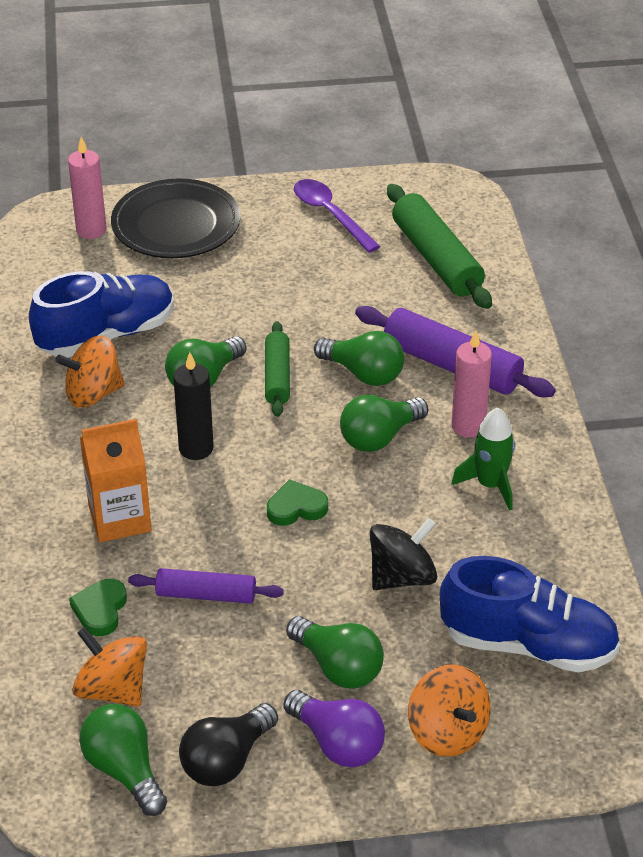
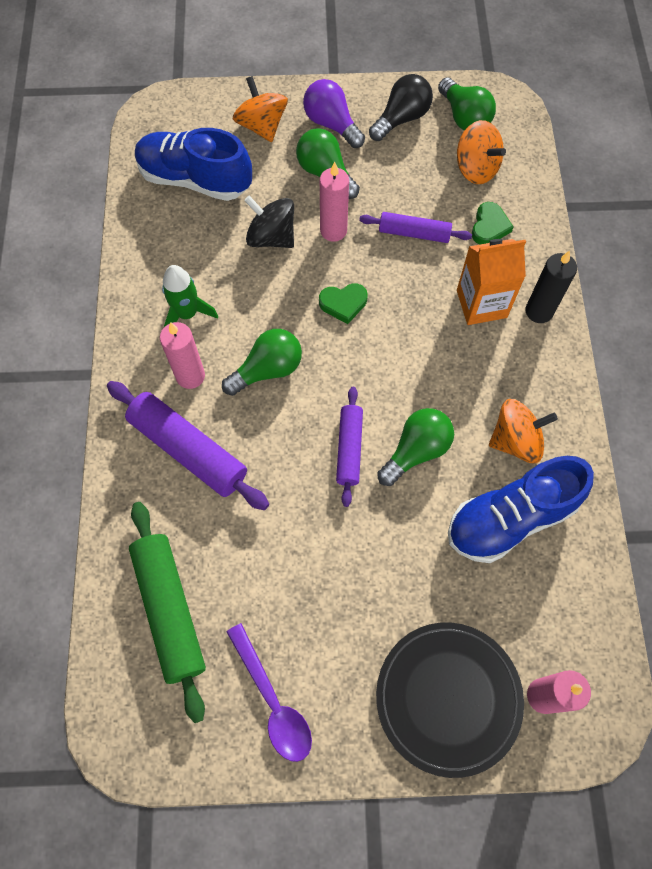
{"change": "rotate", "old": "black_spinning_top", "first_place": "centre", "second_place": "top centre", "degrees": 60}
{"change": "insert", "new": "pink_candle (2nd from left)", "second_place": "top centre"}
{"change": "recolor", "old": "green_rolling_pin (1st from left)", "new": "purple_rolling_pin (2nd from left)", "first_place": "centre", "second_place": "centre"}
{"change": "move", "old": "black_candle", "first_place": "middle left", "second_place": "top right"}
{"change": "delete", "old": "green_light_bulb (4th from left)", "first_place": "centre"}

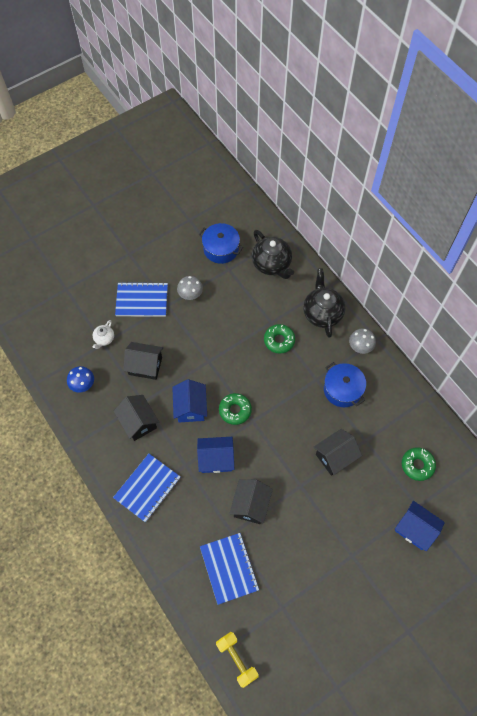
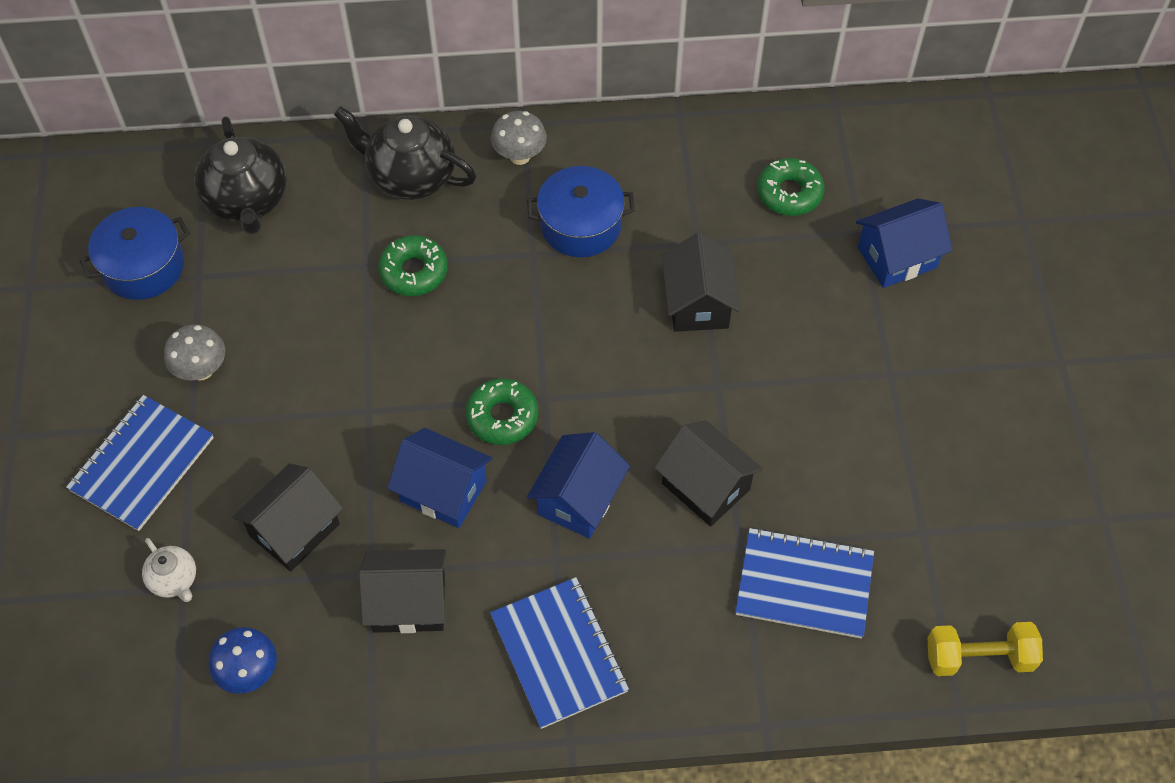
{"change": "rotate", "old": "black_teapot (1st from left)", "first_place": "centre", "second_place": "top left", "degrees": 75}

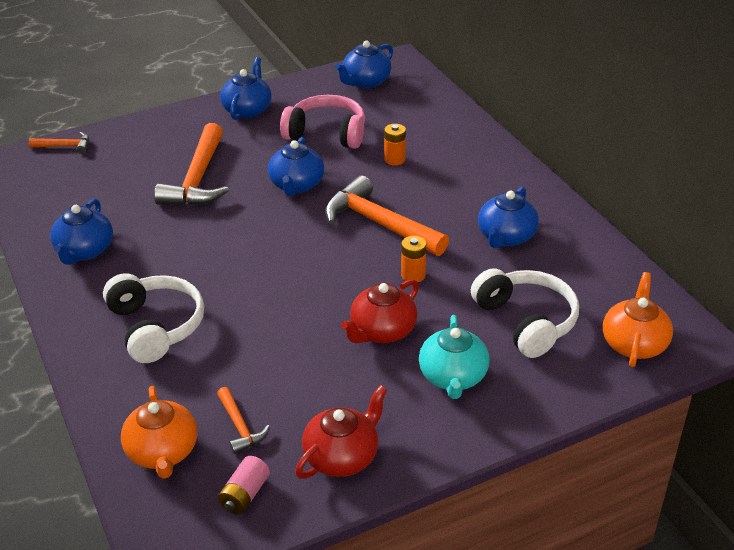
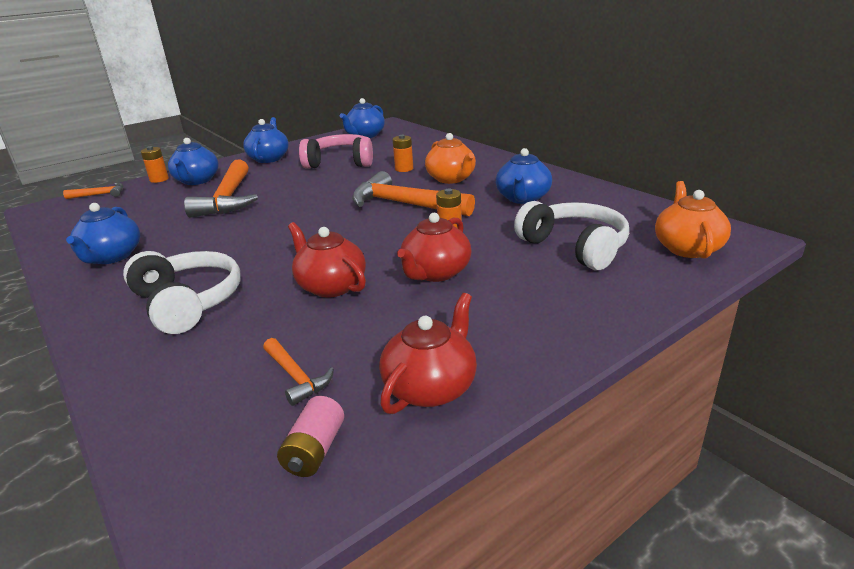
{"change": "insert", "new": "orange_battery (1st from left)", "second_place": "top left"}
{"change": "move", "old": "blue_teapot (3rd from left in the first image)", "new": "blue_teapot (2nd from left)", "first_place": "top centre", "second_place": "top left"}
{"change": "insert", "new": "red_teapot (1st from left)", "second_place": "centre"}
{"change": "move", "old": "orange_teapot (1st from left)", "first_place": "bottom left", "second_place": "top centre"}
{"change": "delete", "old": "turquoise_teapot", "first_place": "centre"}

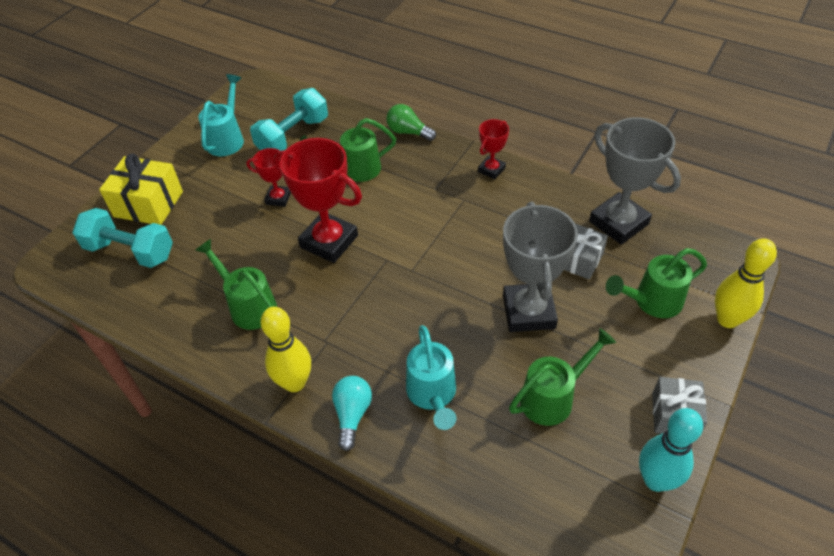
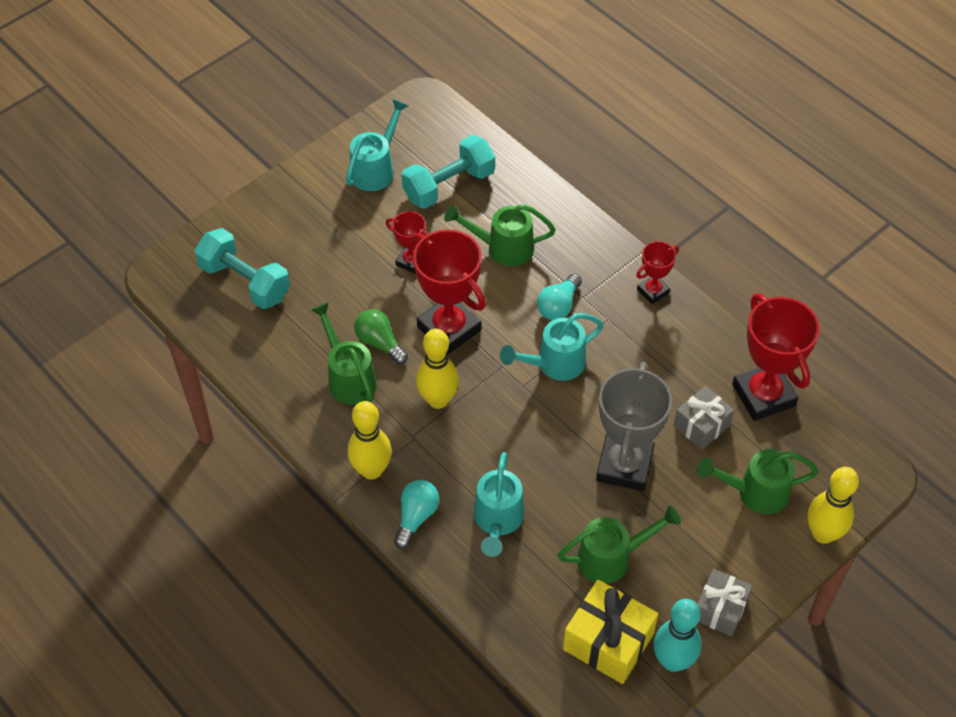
{"change": "move", "old": "green_light_bulb", "first_place": "top centre", "second_place": "centre"}
{"change": "insert", "new": "yellow_bowling_pin (2nd from left)", "second_place": "centre"}
{"change": "insert", "new": "turquoise_watering_can (3rd from left)", "second_place": "centre"}
{"change": "insert", "new": "turquoise_light_bulb (2nd from left)", "second_place": "centre"}
{"change": "move", "old": "yellow_gift", "first_place": "middle left", "second_place": "bottom centre"}
{"change": "recolor", "old": "grey_trophy (2nd from left)", "new": "red_trophy (4th from left)", "first_place": "top right", "second_place": "middle right"}

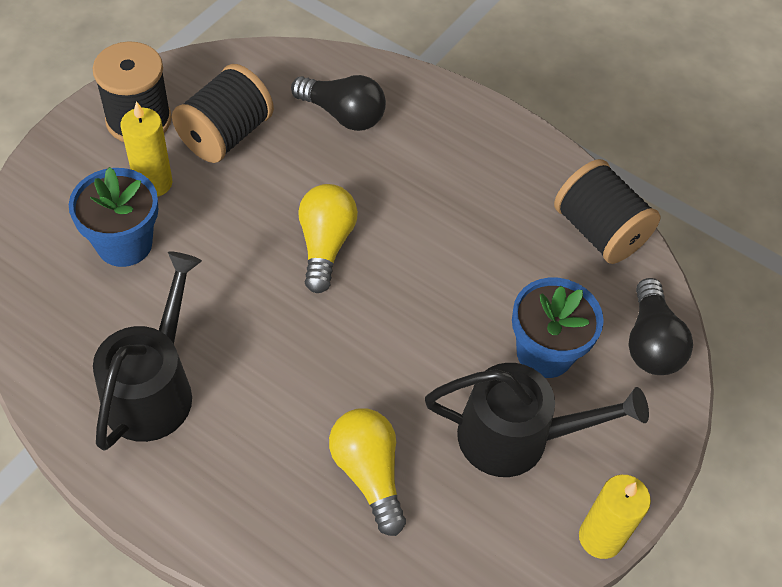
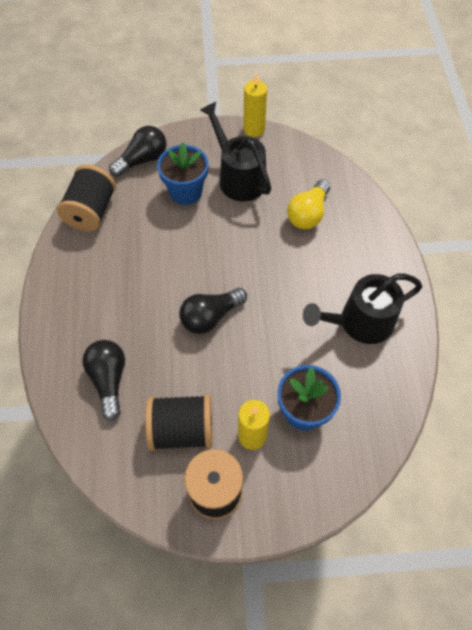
{"change": "recolor", "old": "yellow_light_bulb (1st from left)", "new": "black_light_bulb (3rd from left)", "first_place": "centre", "second_place": "centre"}

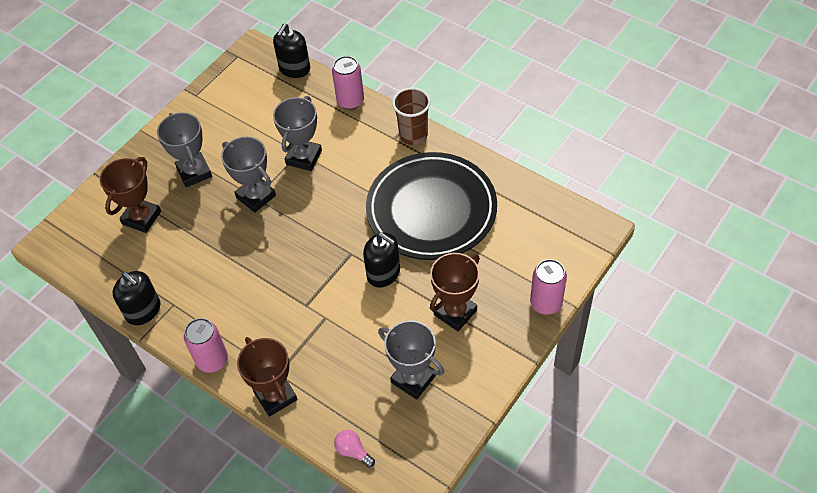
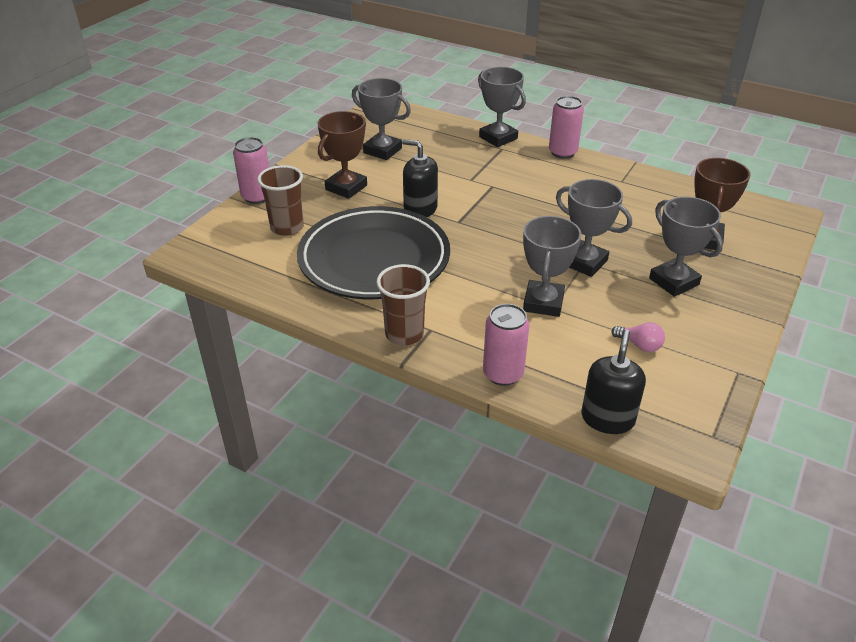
{"change": "insert", "new": "brown_cup (1st from left)", "second_place": "top left"}
{"change": "recolor", "old": "brown_trophy (2nd from left)", "new": "grey_trophy (2nd from left)", "first_place": "bottom left", "second_place": "top centre"}
{"change": "move", "old": "pink_light_bulb", "first_place": "bottom centre", "second_place": "middle right"}
{"change": "delete", "old": "black_soap_dispenser (1st from left)", "first_place": "middle left"}

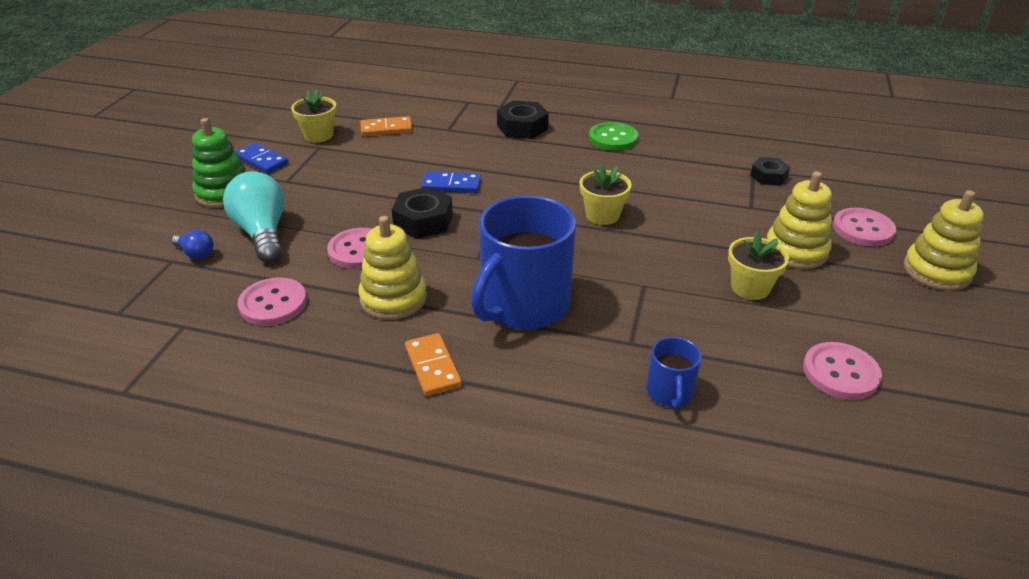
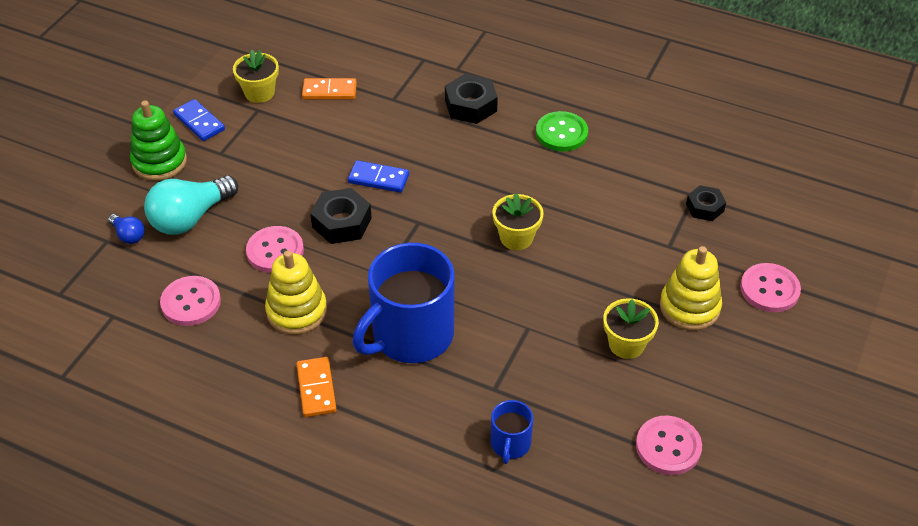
{"change": "rotate", "old": "turquoise_light_bulb", "first_place": "middle left", "second_place": "middle left", "degrees": -120}
{"change": "delete", "old": "yellow_stacking_toy (3rd from left)", "first_place": "middle right"}

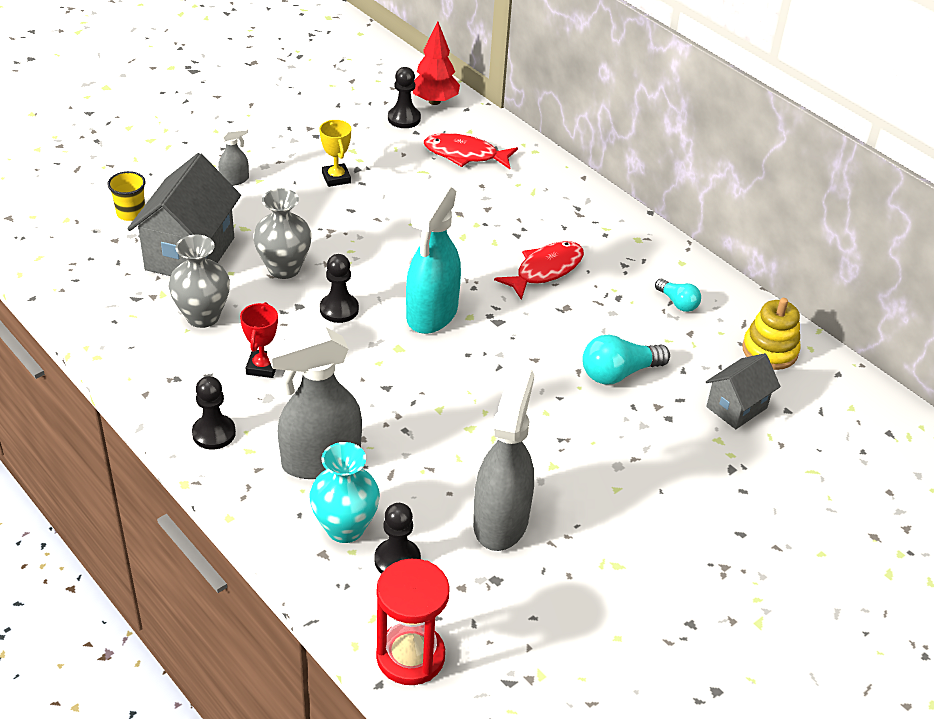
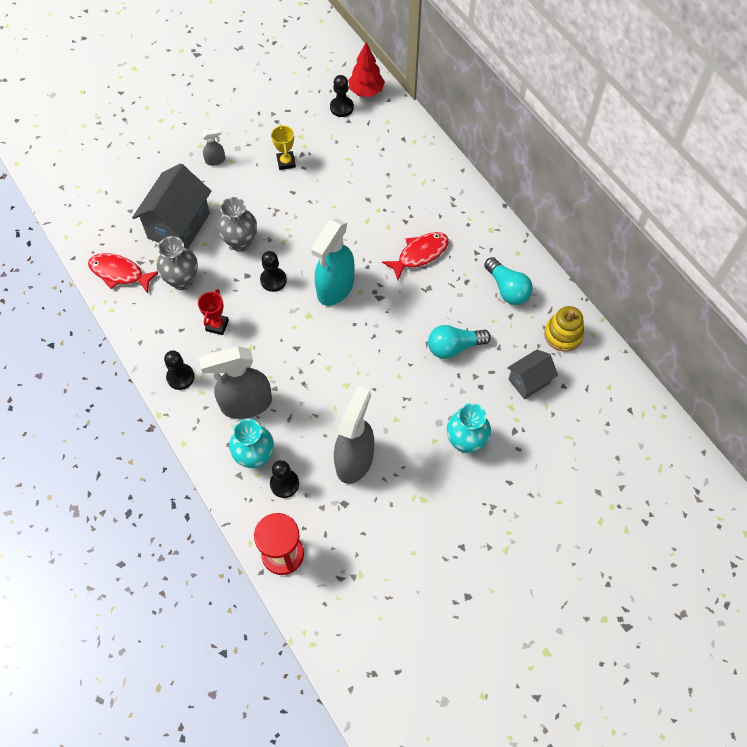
{"change": "move", "old": "red_fish (1st from left)", "first_place": "top centre", "second_place": "middle left"}
{"change": "insert", "new": "turquoise_vase (2nd from left)", "second_place": "centre"}
{"change": "resize", "old": "turquoise_light_bulb (2nd from left)", "first_place": "middle right", "second_place": "middle right", "factor": 1.65}
{"change": "delete", "old": "yellow_cup", "first_place": "top left"}

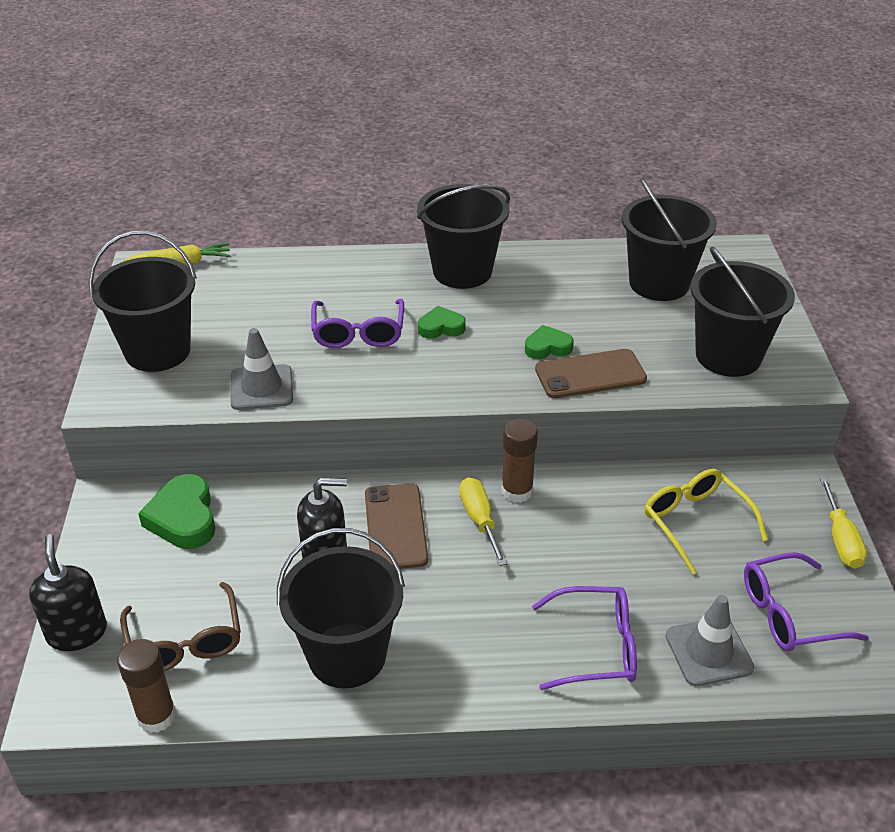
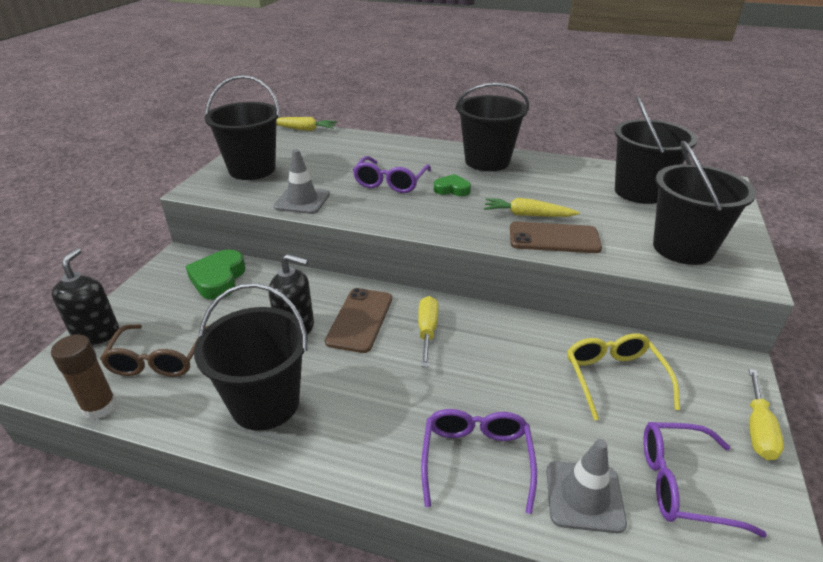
{"change": "rotate", "old": "purple_glasses (2nd from left)", "first_place": "bottom centre", "second_place": "bottom centre", "degrees": -105}
{"change": "replace", "old": "green_heart (3rd from left)", "new": "yellow_carrot (2nd from left)", "first_place": "centre", "second_place": "centre"}
{"change": "delete", "old": "brown_glue_stick (2nd from left)", "first_place": "centre"}

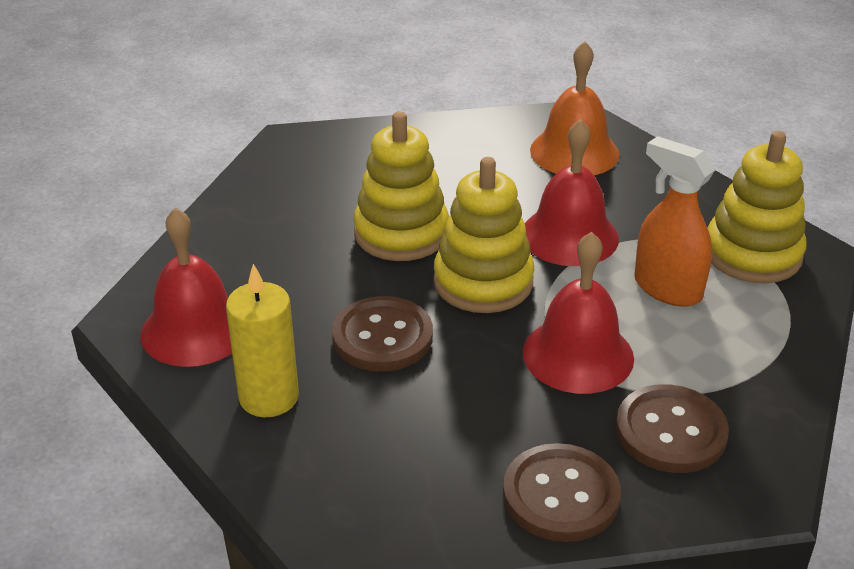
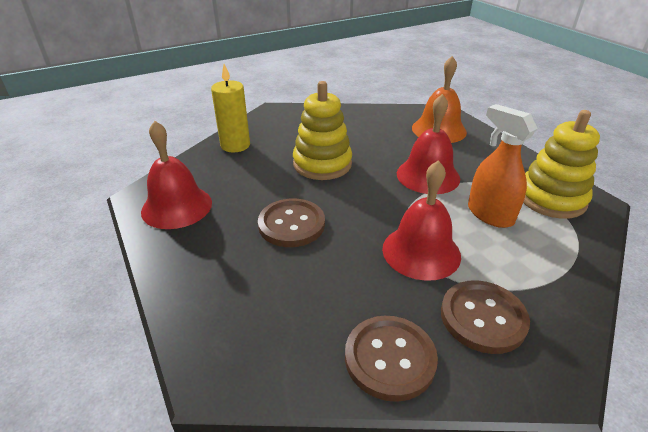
{"change": "move", "old": "yellow_candle", "first_place": "middle left", "second_place": "top centre"}
{"change": "delete", "old": "yellow_stacking_toy (2nd from left)", "first_place": "centre"}

